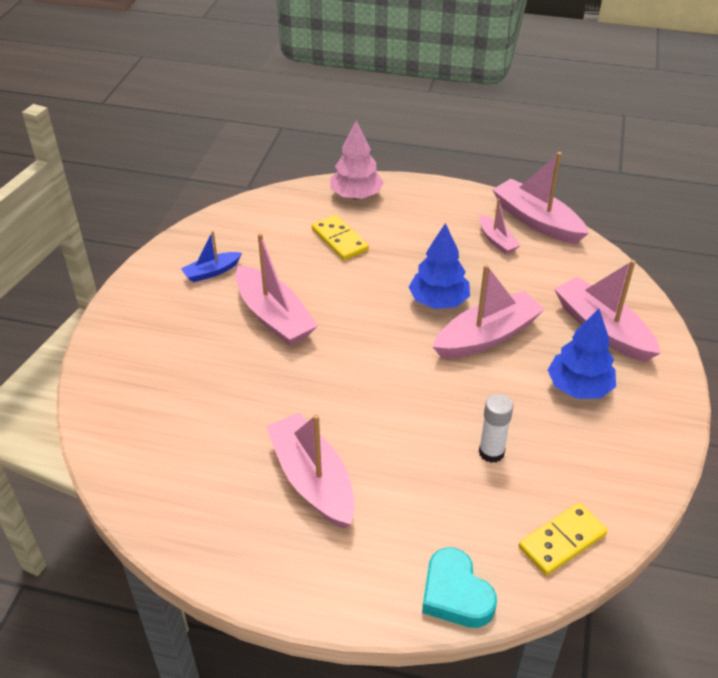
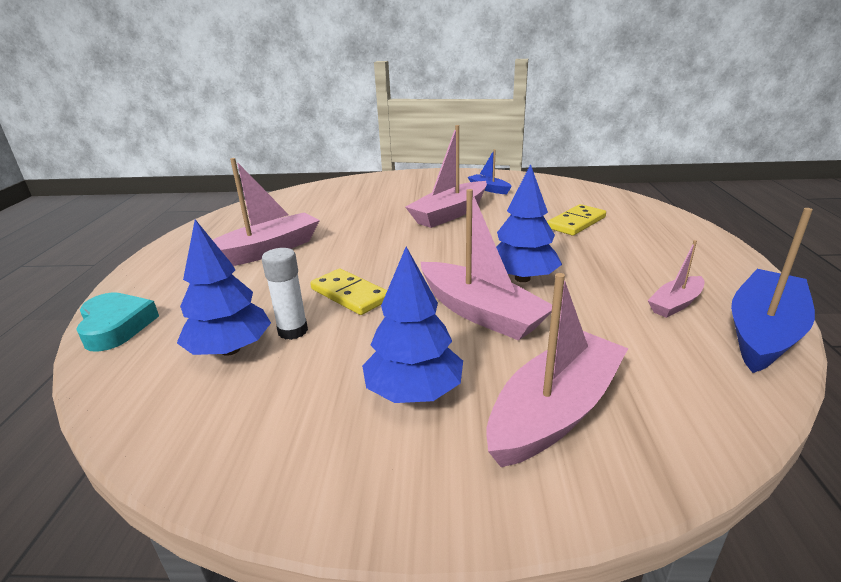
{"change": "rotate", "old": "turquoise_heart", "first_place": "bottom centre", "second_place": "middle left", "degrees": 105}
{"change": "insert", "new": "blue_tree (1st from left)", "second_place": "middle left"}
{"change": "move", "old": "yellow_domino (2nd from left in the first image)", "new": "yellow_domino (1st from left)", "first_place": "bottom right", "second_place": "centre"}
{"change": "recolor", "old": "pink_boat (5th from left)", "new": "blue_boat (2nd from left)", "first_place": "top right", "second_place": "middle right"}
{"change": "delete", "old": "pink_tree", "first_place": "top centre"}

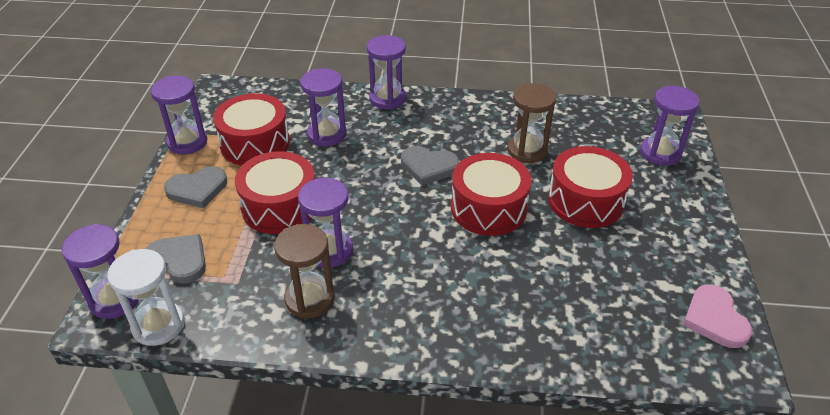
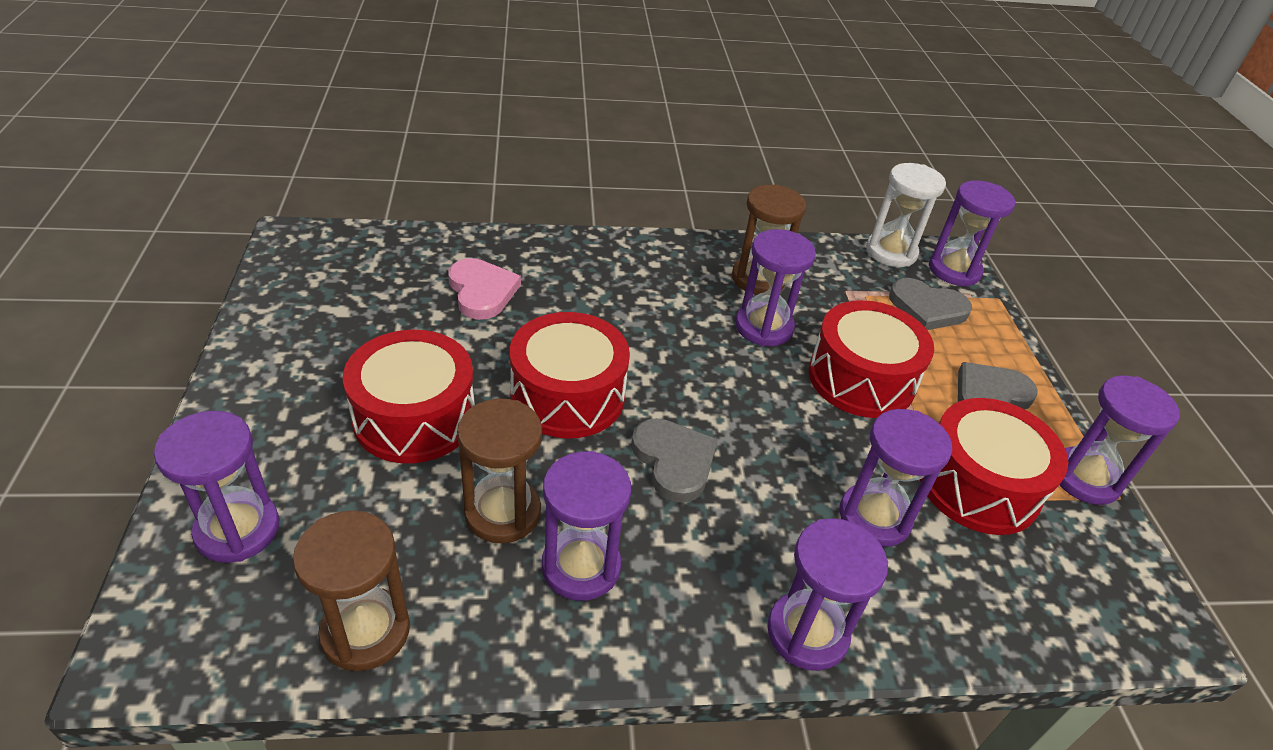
{"change": "insert", "new": "brown_hourglass (1st from left)", "second_place": "bottom left"}
{"change": "move", "old": "pink_heart", "first_place": "bottom right", "second_place": "centre"}
{"change": "insert", "new": "purple_hourglass (2nd from left)", "second_place": "bottom centre"}
{"change": "rotate", "old": "grey_heart (3rd from left in the first image)", "first_place": "centre", "second_place": "centre", "degrees": 60}

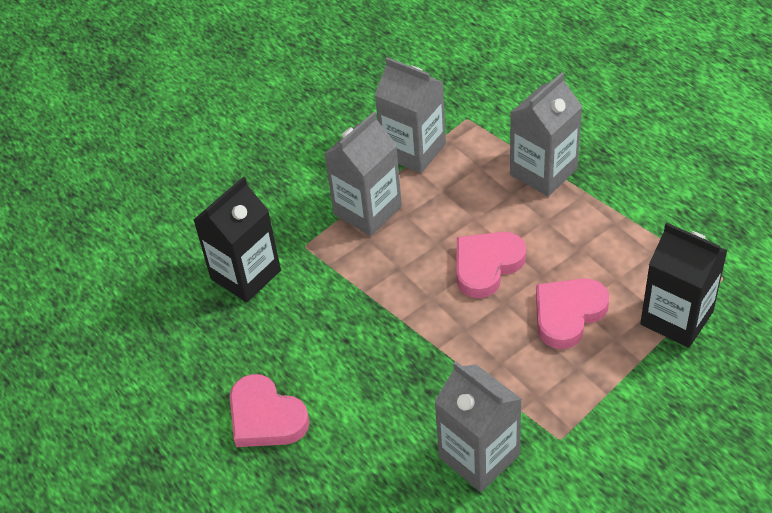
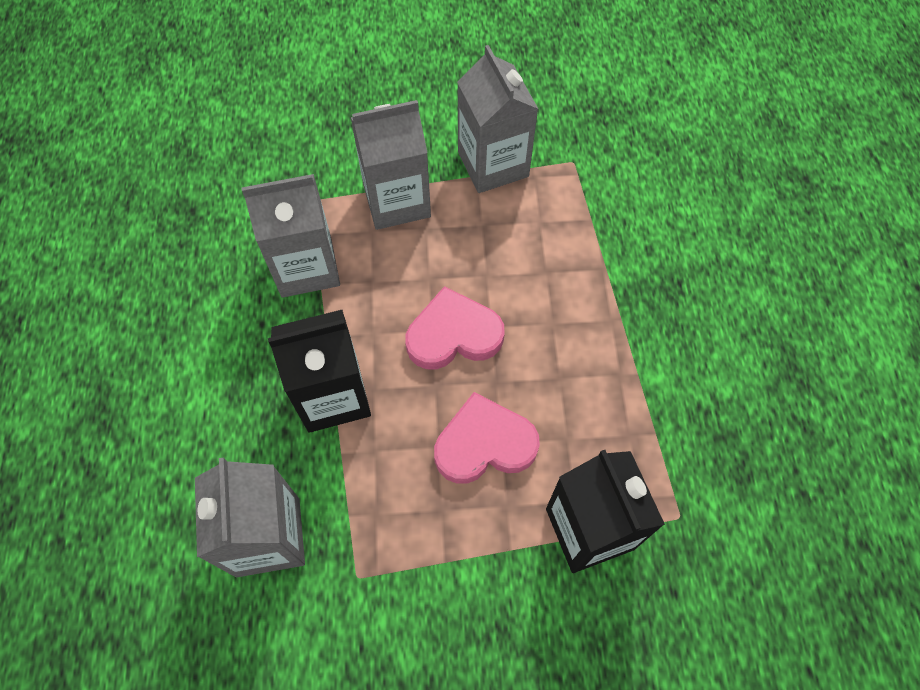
{"change": "move", "old": "grey_carton (4th from left in the first image)", "new": "grey_carton (2nd from left)", "first_place": "top right", "second_place": "middle left"}
{"change": "move", "old": "black_carton (1st from left)", "first_place": "middle left", "second_place": "centre"}
{"change": "delete", "old": "pink_heart (1st from left)", "first_place": "bottom centre"}

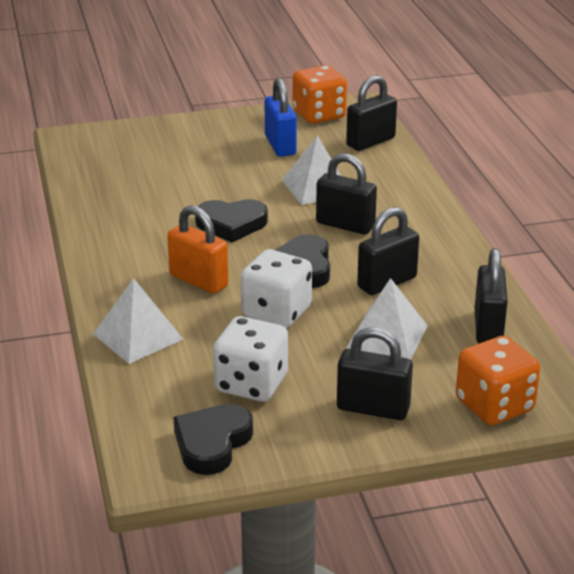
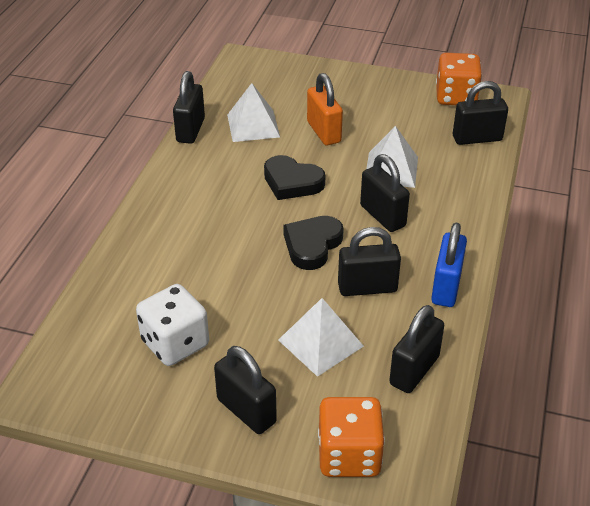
{"change": "insert", "new": "black_padlock (1st from left)", "second_place": "top left"}
{"change": "move", "old": "white_pyramid (1st from left)", "first_place": "middle left", "second_place": "top centre"}
{"change": "move", "old": "orange_padlock", "first_place": "centre", "second_place": "top centre"}
{"change": "move", "old": "blue_padlock", "first_place": "top centre", "second_place": "middle right"}
{"change": "delete", "old": "black_heart (1st from left)", "first_place": "bottom centre"}
{"change": "delete", "old": "white_dice (2nd from left)", "first_place": "centre"}

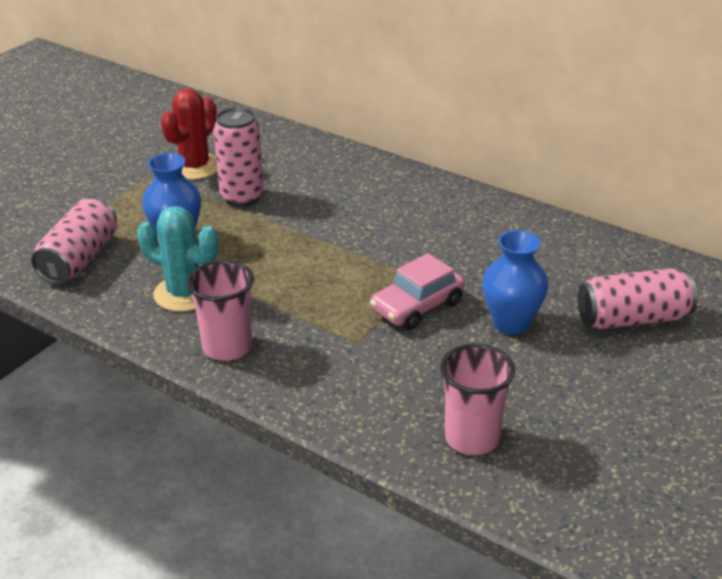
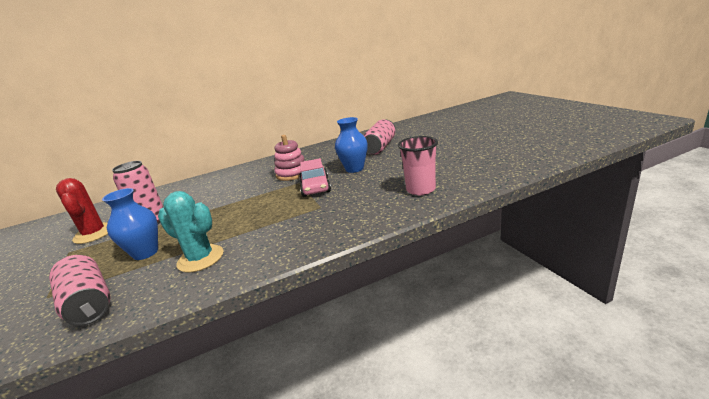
{"change": "rotate", "old": "turquoise_cactus", "first_place": "middle left", "second_place": "middle left", "degrees": 60}
{"change": "insert", "new": "pink_stacking_toy", "second_place": "centre"}
{"change": "delete", "old": "pink_cup (1st from left)", "first_place": "middle left"}

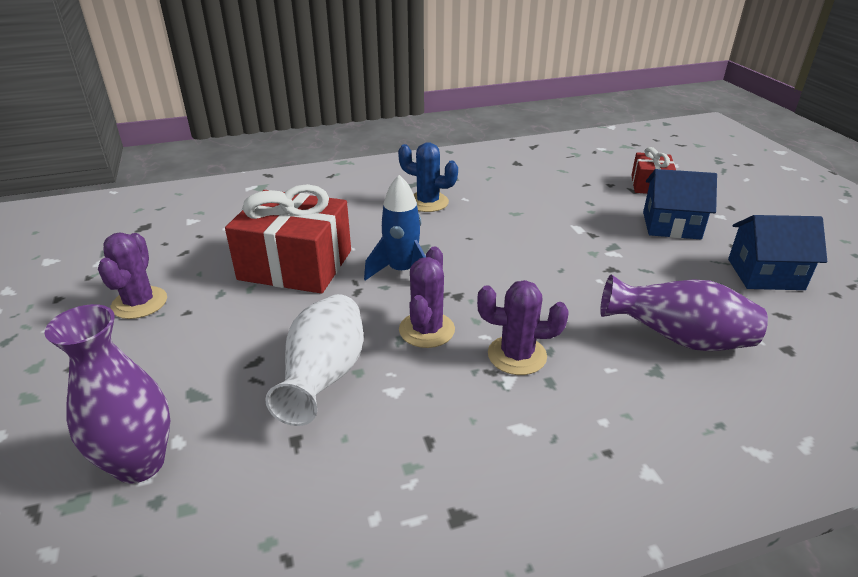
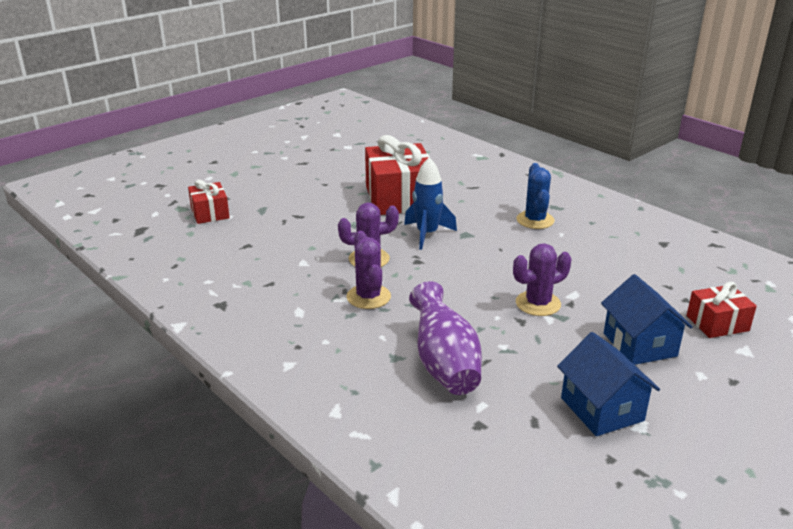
{"change": "replace", "old": "purple_vase (1st from left)", "new": "red_gift (1st from left)", "first_place": "bottom left", "second_place": "middle left"}
{"change": "move", "old": "purple_cactus (1st from left in the first image)", "new": "purple_cactus (3rd from left)", "first_place": "middle left", "second_place": "middle right"}
{"change": "delete", "old": "white_vase", "first_place": "centre"}

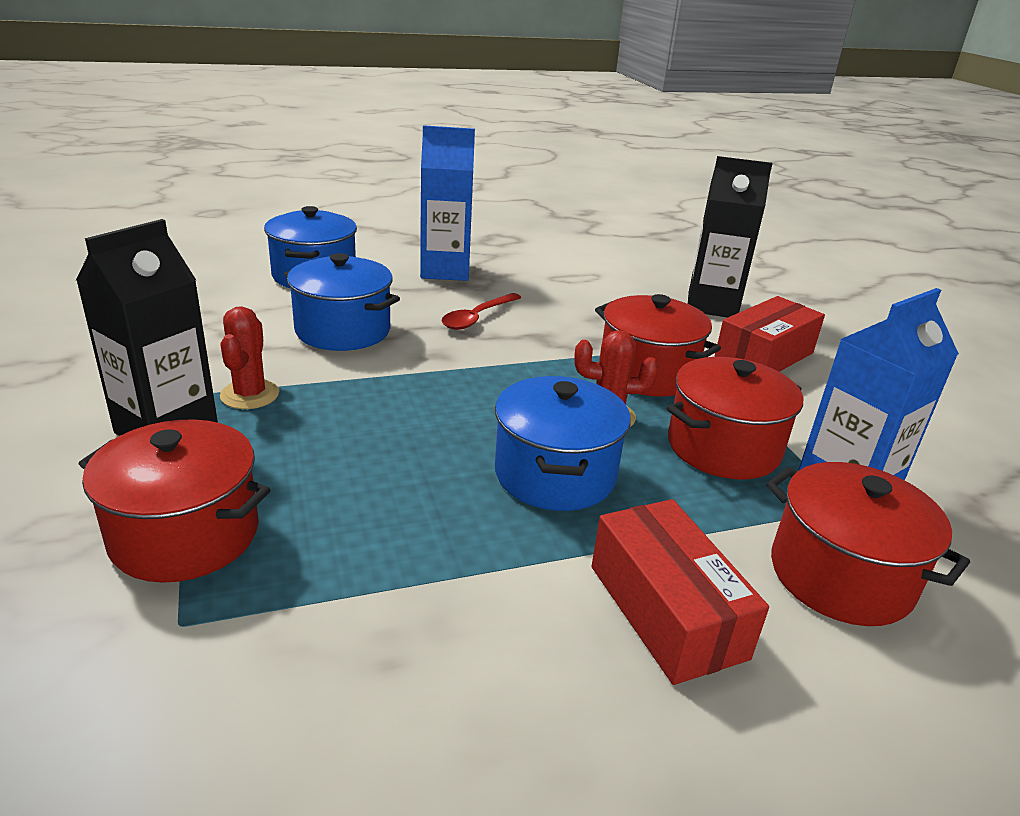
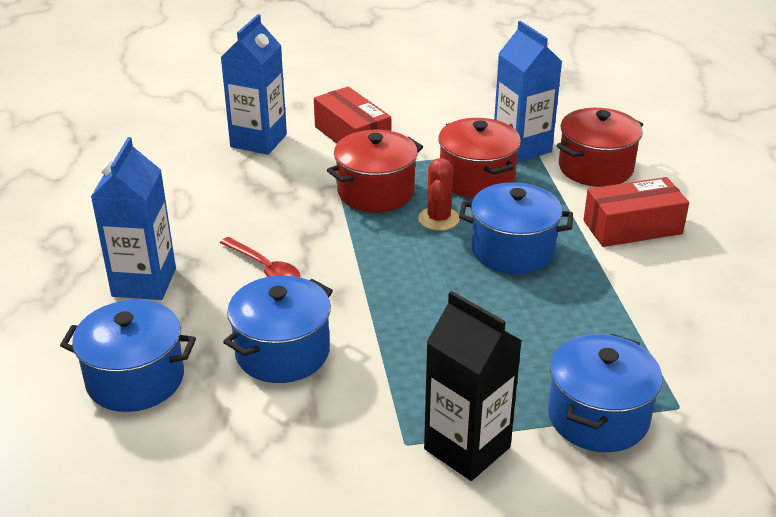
{"change": "recolor", "old": "black_carton (2nd from left)", "new": "blue_carton (2nd from left)", "first_place": "top right", "second_place": "top left"}
{"change": "recolor", "old": "red_pot (1st from left)", "new": "blue_pot (4th from left)", "first_place": "middle left", "second_place": "bottom right"}
{"change": "delete", "old": "red_cactus (1st from left)", "first_place": "middle left"}

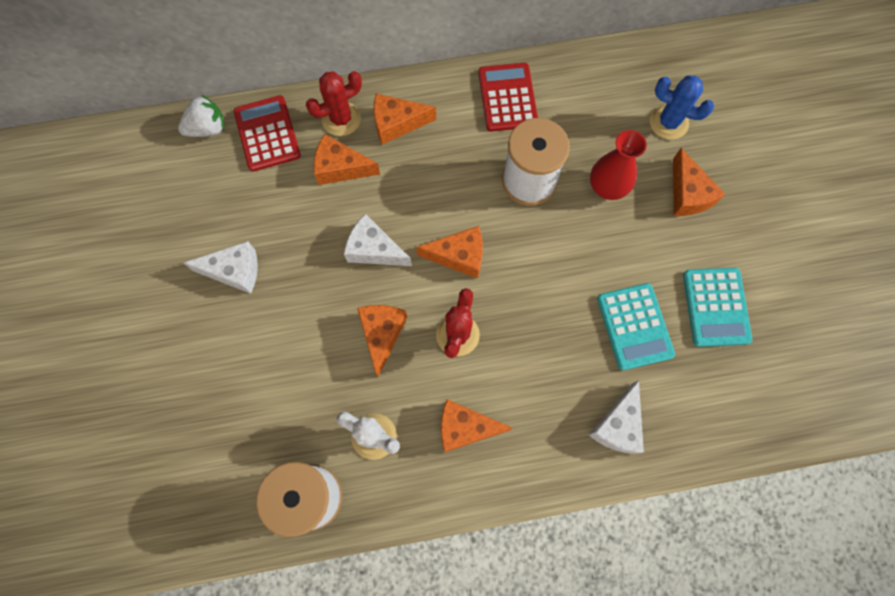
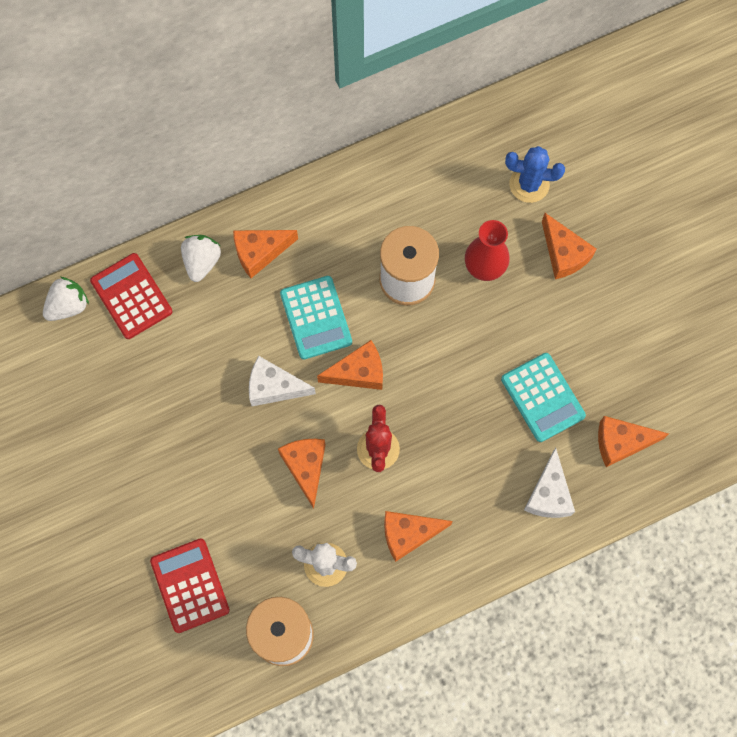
{"change": "move", "old": "red_calculator (2nd from left)", "first_place": "top centre", "second_place": "bottom left"}
{"change": "replace", "old": "red_cactus (1st from left)", "new": "white_strawberry (2nd from left)", "first_place": "top centre", "second_place": "middle left"}
{"change": "move", "old": "turquoise_calculator (2nd from left in the first image)", "new": "turquoise_calculator (1st from left)", "first_place": "middle right", "second_place": "centre"}
{"change": "move", "old": "orange_cheese (1st from left in the first image)", "new": "orange_cheese (6th from left)", "first_place": "top centre", "second_place": "middle right"}
{"change": "delete", "old": "white_cheese (1st from left)", "first_place": "middle left"}

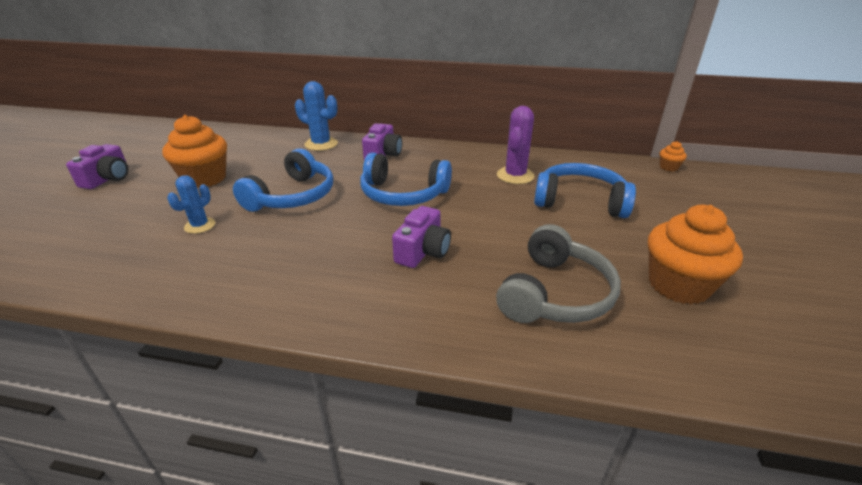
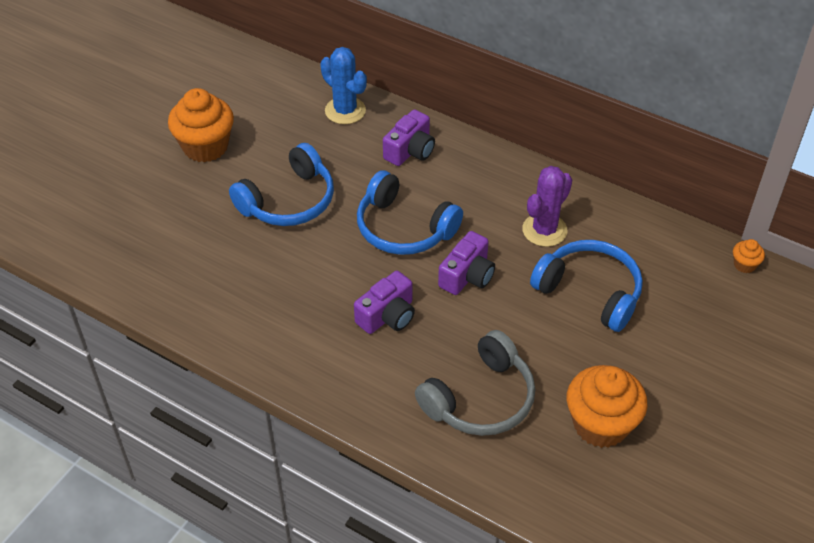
{"change": "move", "old": "purple_camera (1st from left in the first image)", "new": "purple_camera (3rd from left)", "first_place": "middle left", "second_place": "centre"}
{"change": "delete", "old": "blue_cactus (1st from left)", "first_place": "middle left"}

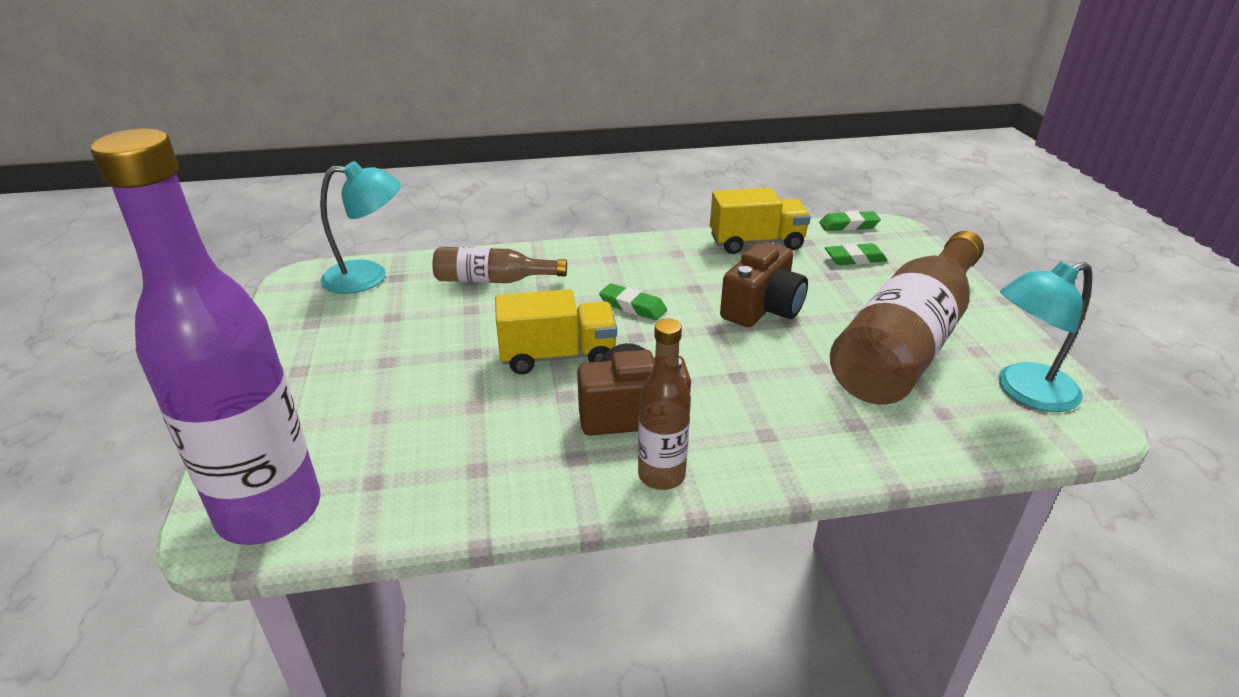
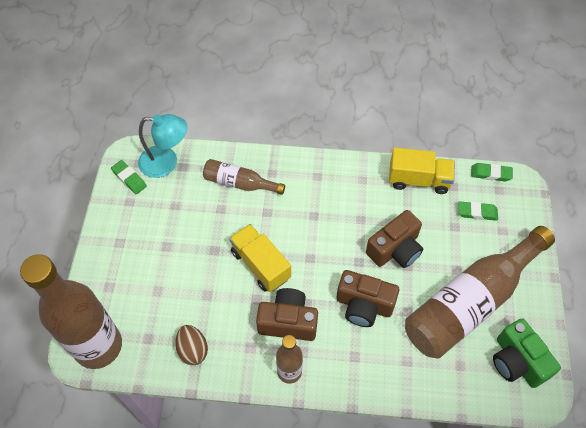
{"change": "recolor", "old": "purple_bottle", "new": "brown_bottle (1st from left)", "first_place": "middle left", "second_place": "bottom left"}
{"change": "move", "old": "green_eraser (1st from left)", "first_place": "centre", "second_place": "middle left"}
{"change": "insert", "new": "brown_egg", "second_place": "bottom left"}
{"change": "rotate", "old": "yellow_truck (1st from left)", "first_place": "centre", "second_place": "centre", "degrees": -135}
{"change": "insert", "new": "brown_camera (2nd from left)", "second_place": "bottom centre"}
{"change": "replace", "old": "turquoise_lamp (2nd from left)", "new": "green_camera", "first_place": "middle right", "second_place": "bottom right"}

